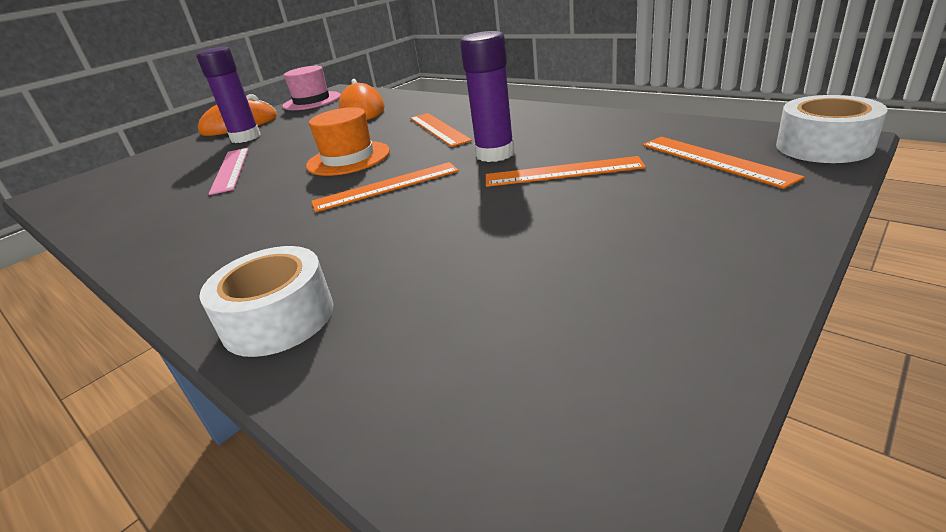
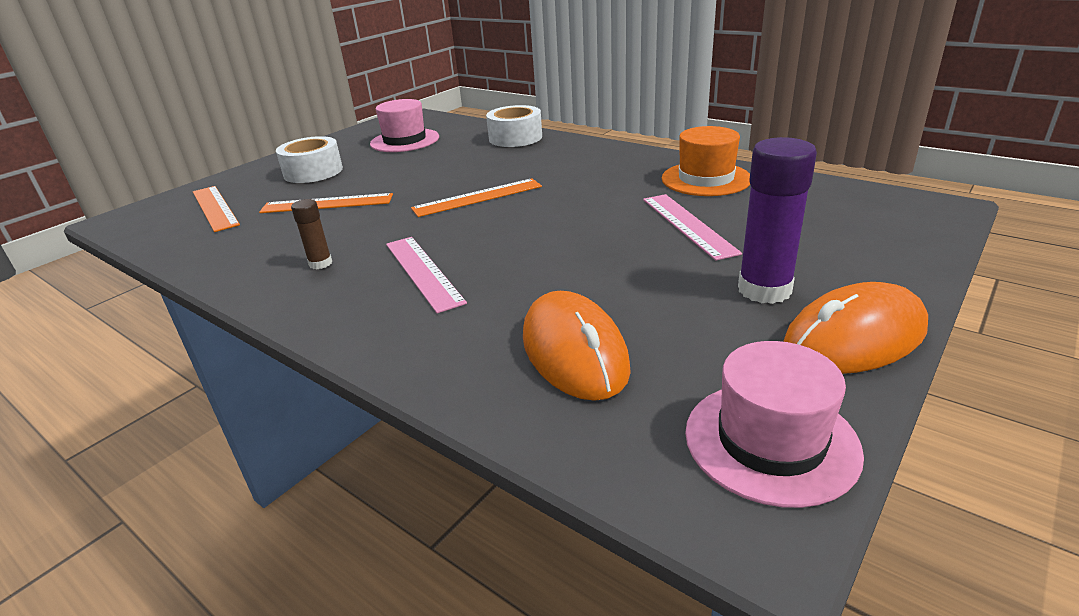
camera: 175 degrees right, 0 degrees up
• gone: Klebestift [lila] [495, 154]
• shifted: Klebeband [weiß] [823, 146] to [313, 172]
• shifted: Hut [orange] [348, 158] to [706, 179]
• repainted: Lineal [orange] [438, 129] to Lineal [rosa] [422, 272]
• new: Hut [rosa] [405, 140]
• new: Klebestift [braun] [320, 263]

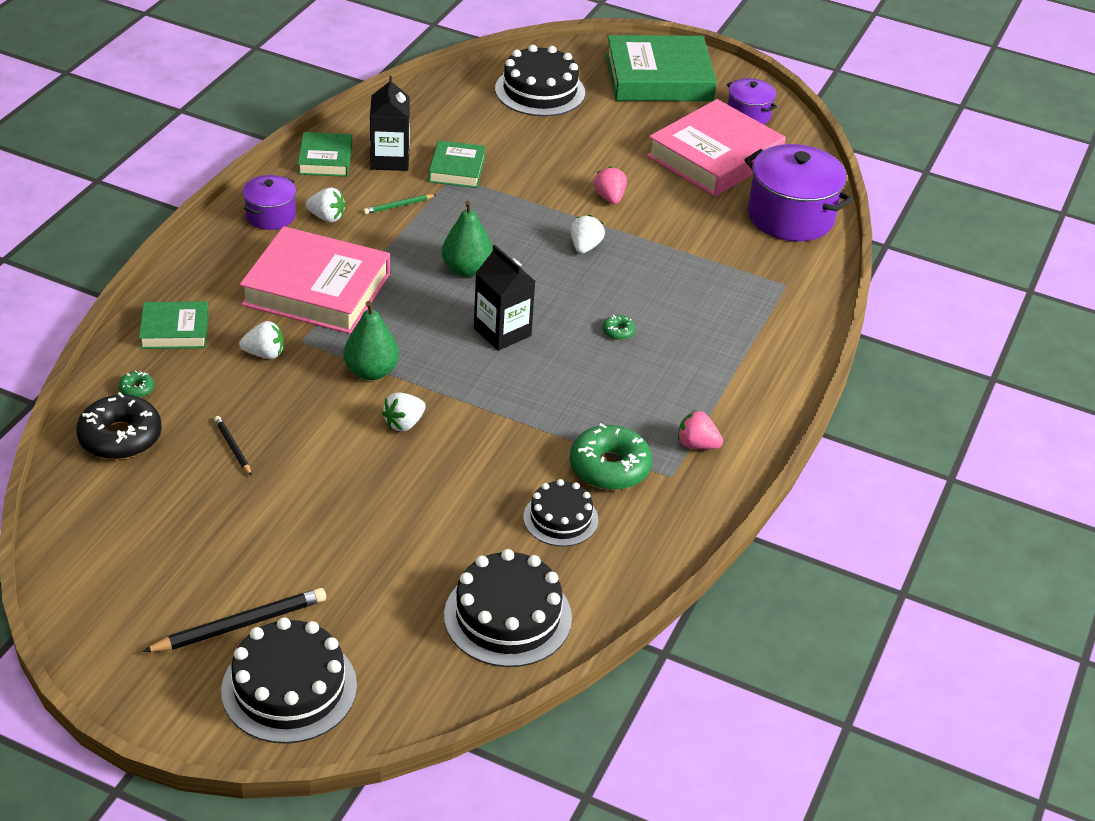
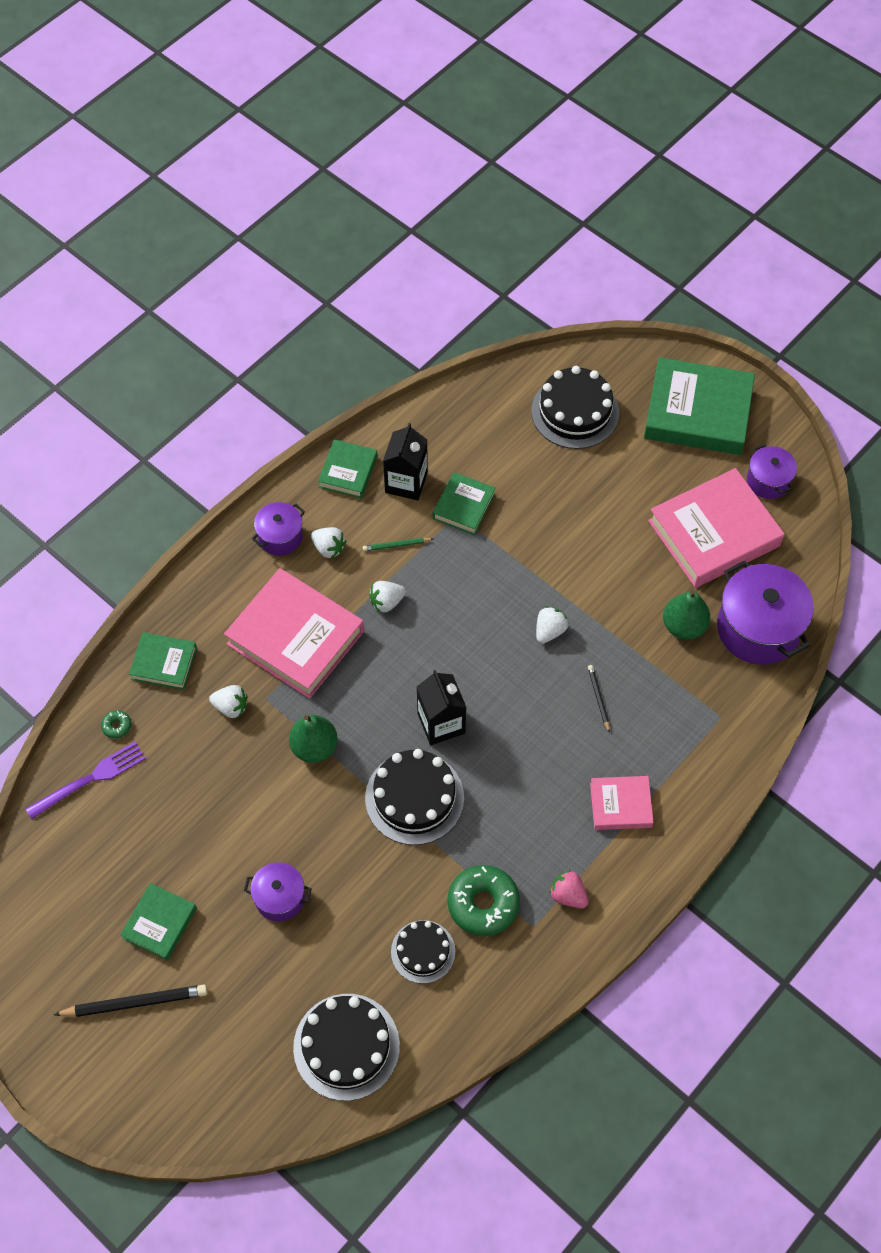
camera: 20 degrees right, 20 degrees up
• gone: Erdbeere [rosa] [609, 198]
• shifted: Birne [grün] [466, 269] to [683, 626]
• gone: Donut [grün] [618, 332]
• swapped: Donut [schwarz] [120, 437] to Gabel [lila] [91, 778]
• shifted: Erdbeere [weiß] [404, 423] to [386, 602]
• shifted: Bleistift [schwarz] [232, 447] to [598, 698]
• shifted: Kuchen [schwarz] [289, 688] to [414, 798]
• new: Buch [rosa] [620, 805]
• new: Kochtopf [lila] [280, 898]
• new: Buch [grün] [160, 923]

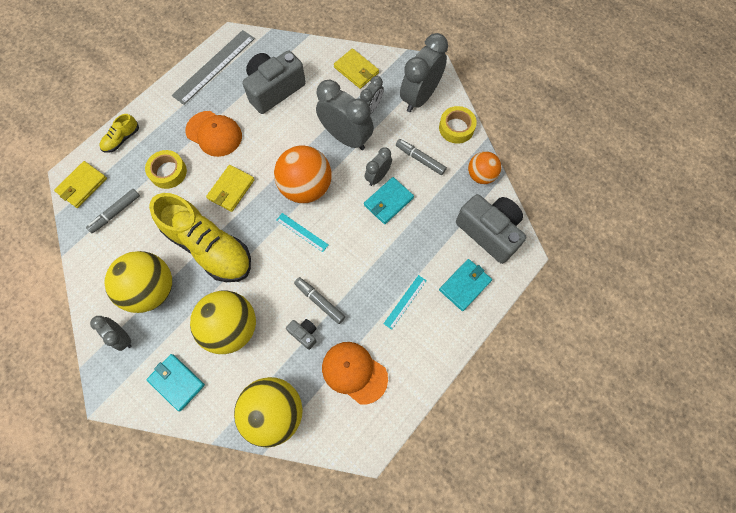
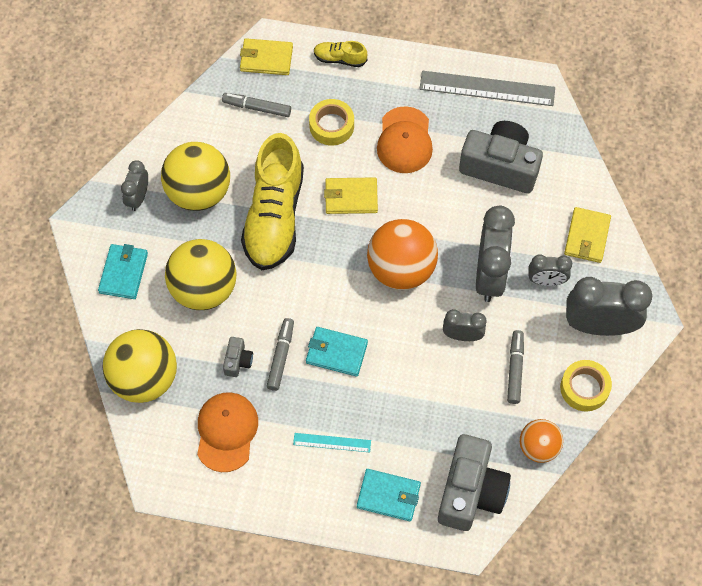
camera: 60 degrees right, 5 degrees down
• shifted: Geldbörse [türkis] [388, 202] to [336, 353]
• gone: Lineal [türkis] [302, 232]

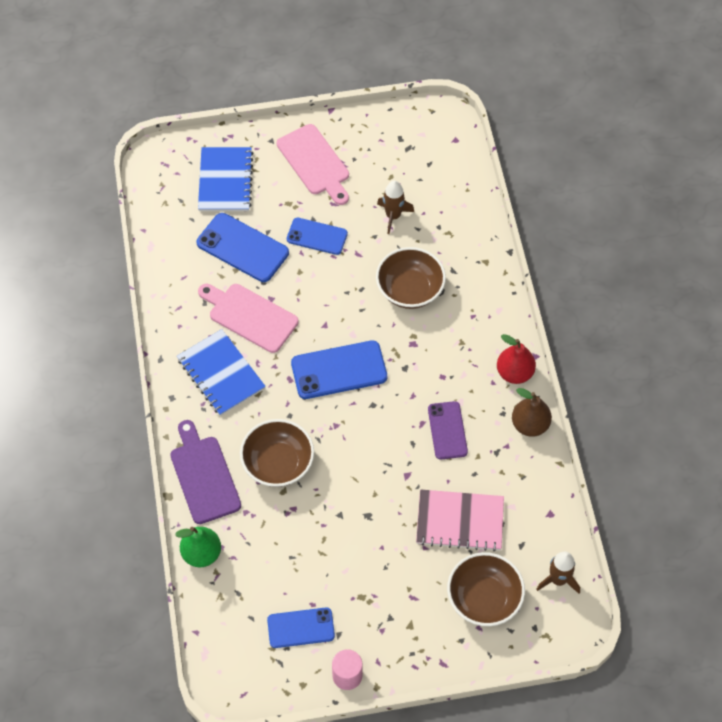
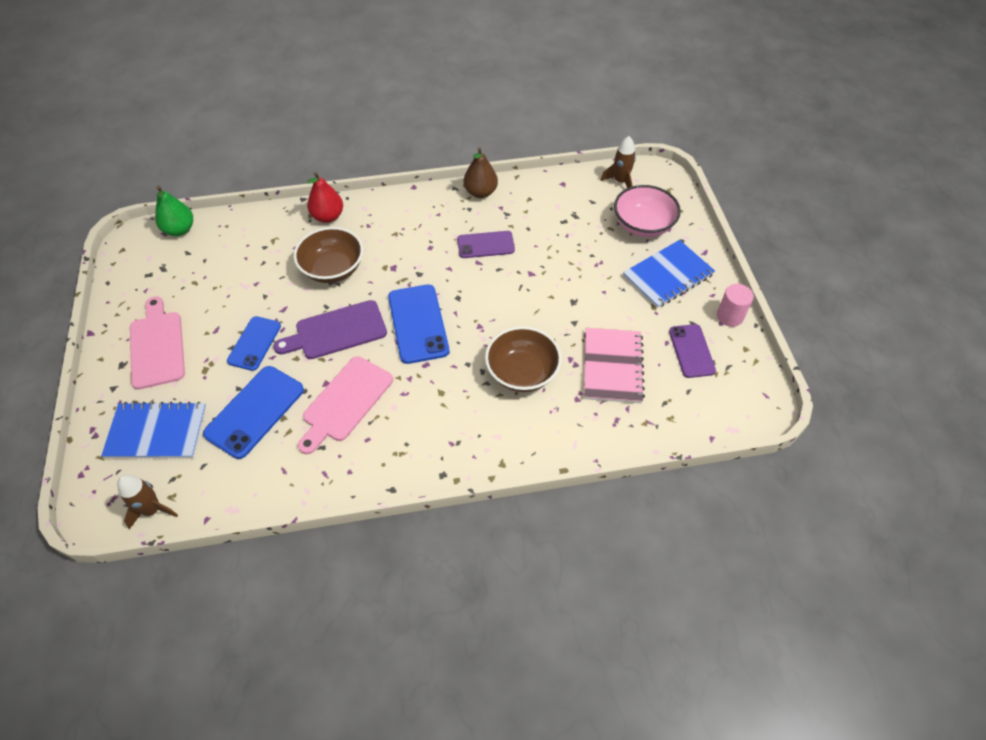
camera: 90 degrees left, 5 degrees down
• rotated: Schneidebrett [rosa] [315, 162] = [157, 346] 75 degrees counterclockwise
• shifted: Rakete [braun] [393, 216] to [152, 510]
• shifted: Notizbuch [blau] [221, 374] to [667, 275]
• shifted: Birne [rot] [514, 373] to [328, 216]
• shifted: Schneidebrett [lila] [204, 476] to [337, 331]
• shifted: Notizbuch [rosa] [460, 521] to [612, 366]
• shifted: Birne [grün] [201, 553] to [180, 230]
• repainted: Schüssel [braun] [484, 598] to Schüssel [rosa] [643, 225]
• repainted: Handy [blau] [301, 628] to Handy [lila] [691, 351]

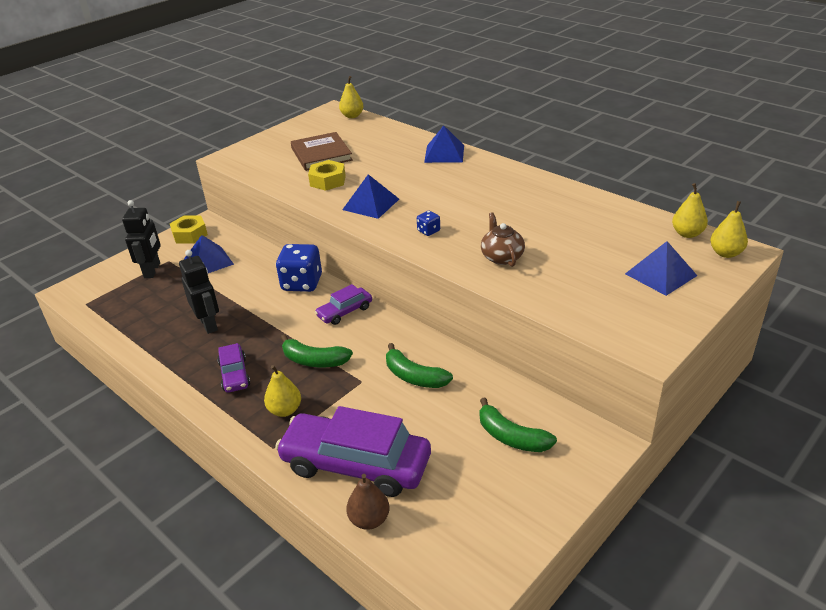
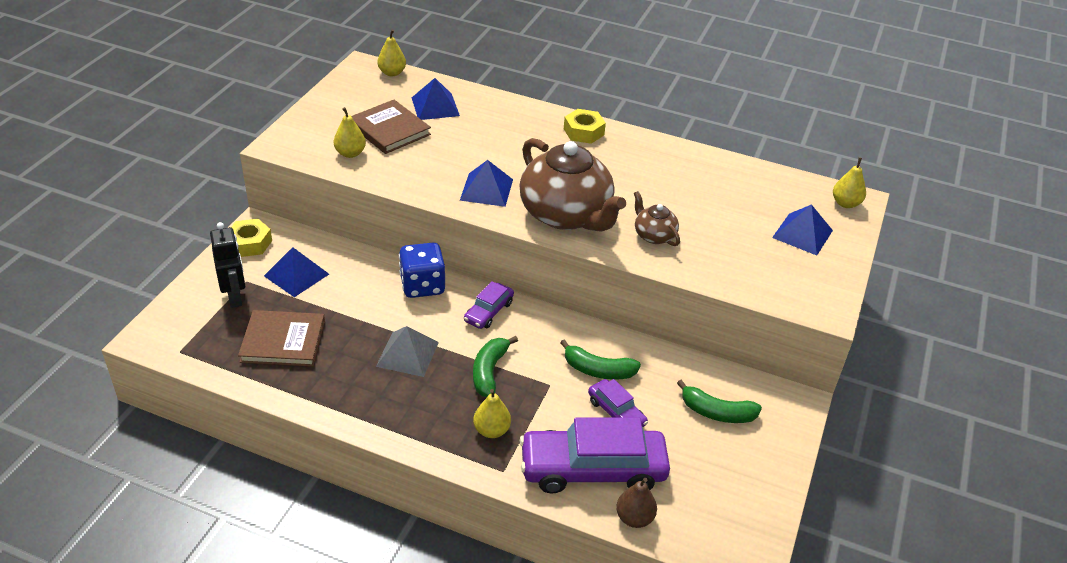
camera: 25 degrees left, 5 degrees up
• shifted: Pyramide [blau] [444, 153] to [435, 106]
• shifted: Sechskantmutter [gelb] [327, 181] to [583, 132]
• shifted: Birne [gelb] [687, 234] to [350, 153]
• swapped: Spielwürfel [blau] [428, 231] to Teekanne [braun] [566, 215]
• gone: Roboter [schwarz] [209, 324]
• rotated: Banane [grün] [314, 360] = [489, 372] 105 degrees clockwise
• shifted: Auto [lila] [234, 374] to [616, 412]
• new: Buch [braun] [283, 341]
• new: Pyramide [grau] [407, 354]

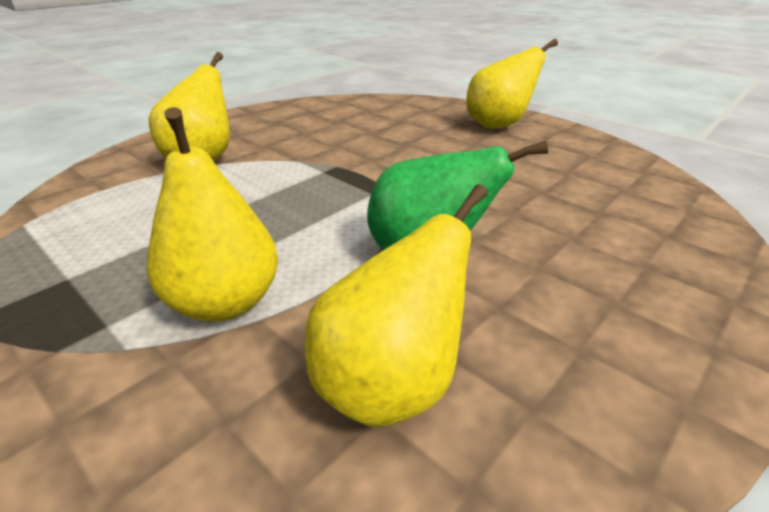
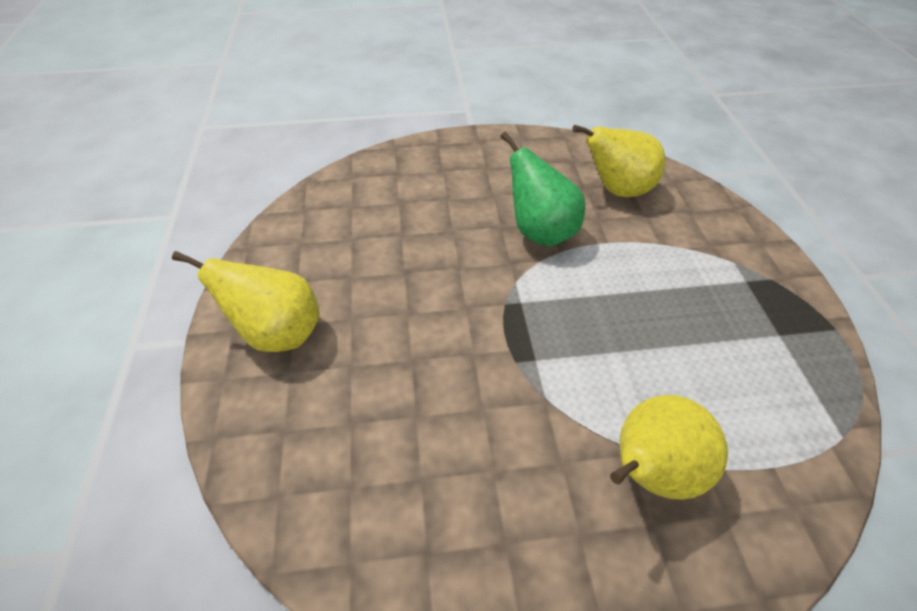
camera: 140 degrees left, 15 degrees up
• gone: Birne [gelb] [225, 303]

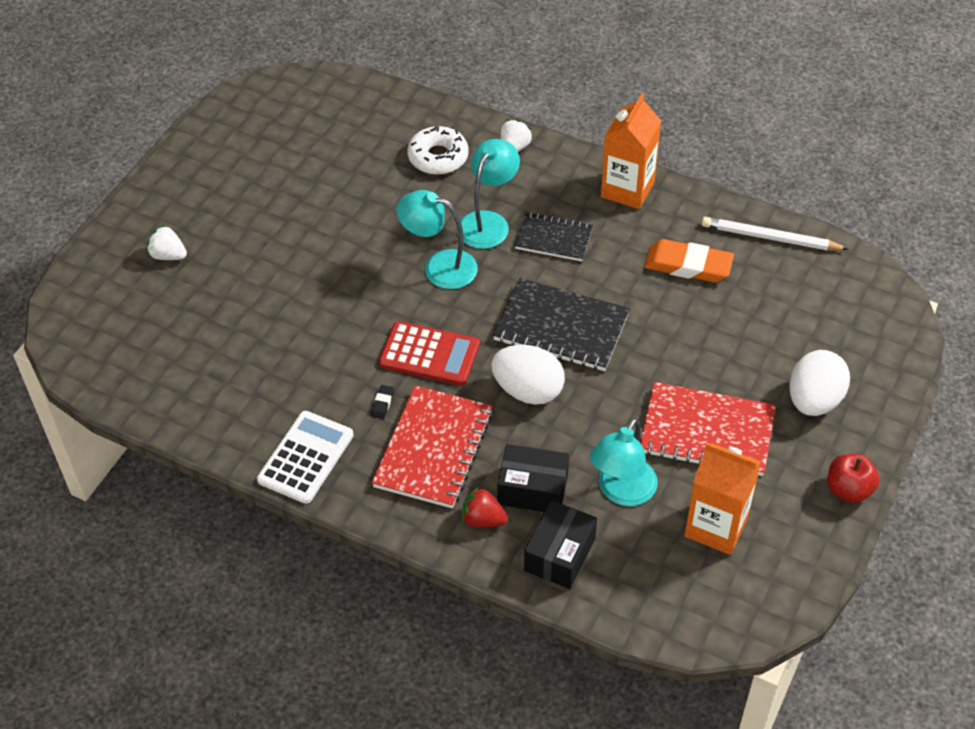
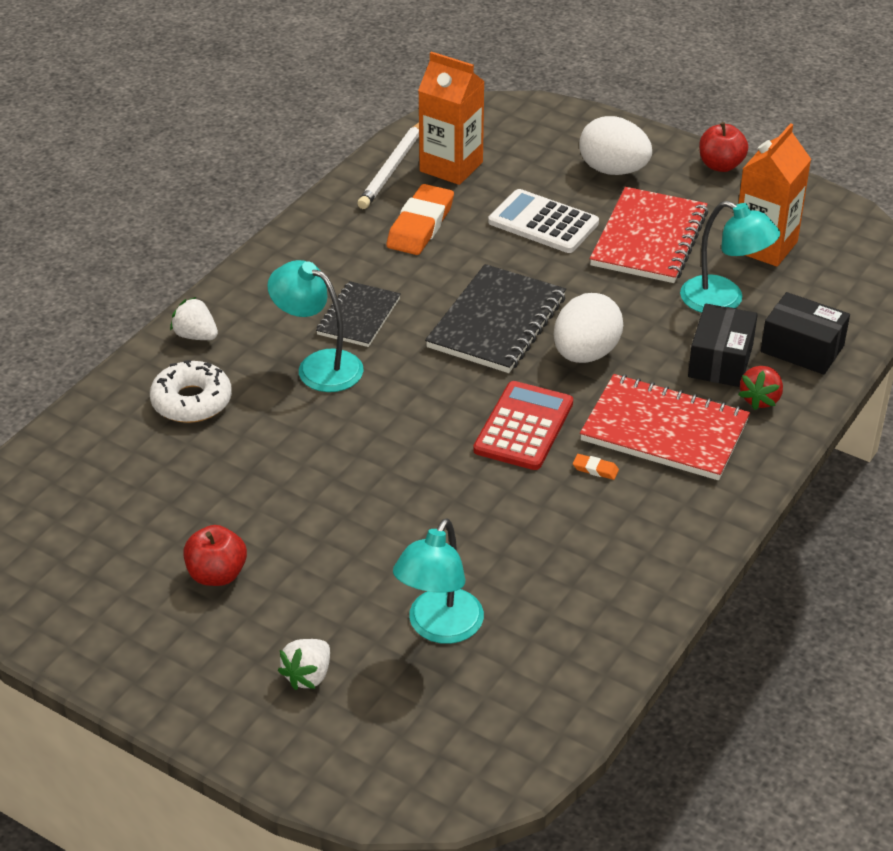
camera: 85 degrees left, 10 degrees down
• shifted: Getränkekarton [orange] [627, 189] to [451, 167]
• shifted: Lampe [türkis] [439, 267] to [439, 628]
• repainted: Radiergummi [schwarz] [382, 403] to Radiergummi [orange] [595, 469]
• shifted: Taschenrechner [weiß] [305, 457] to [543, 223]
• new: Apfel [rot] [217, 574]

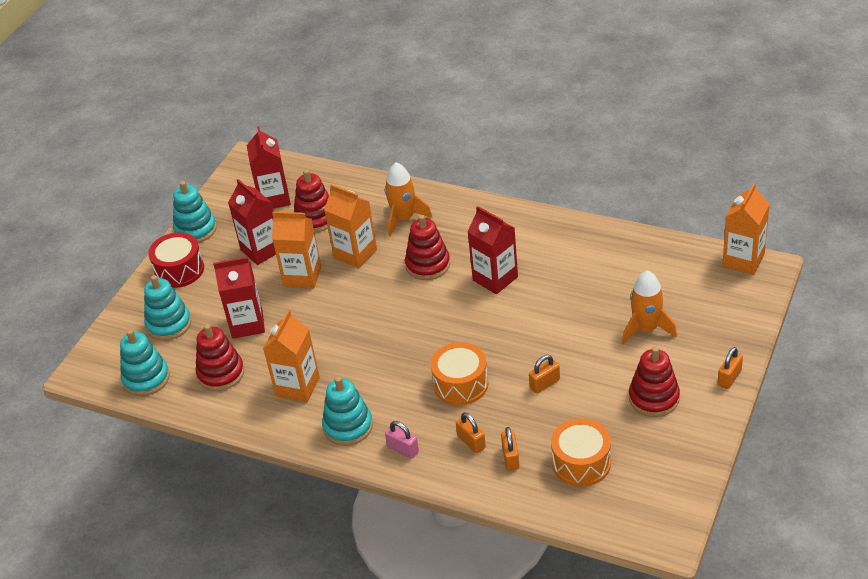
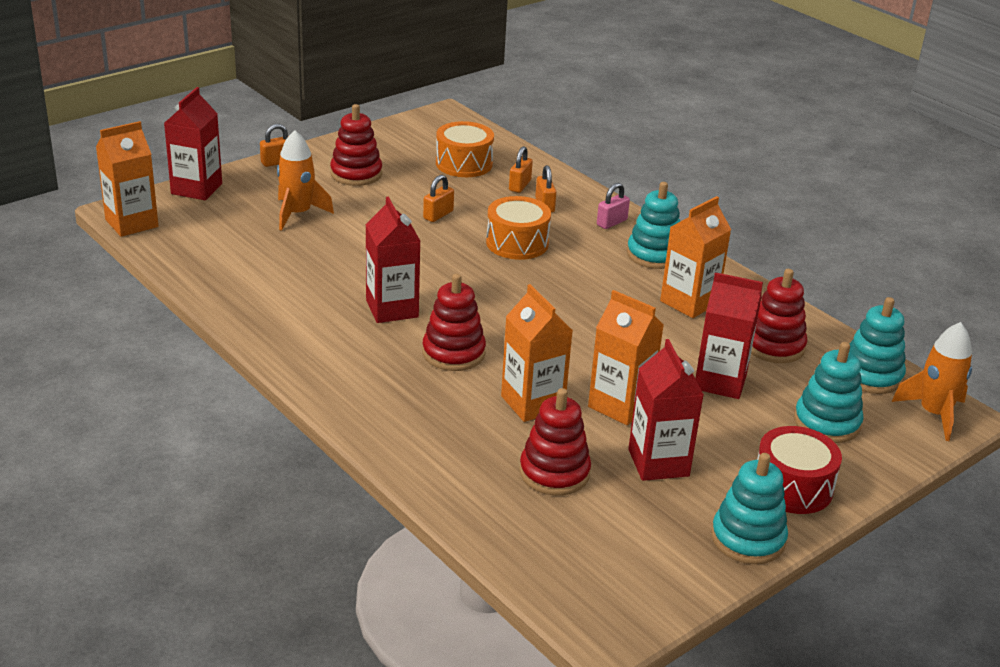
camera: 160 degrees left, 10 degrees down
• shifted: Getränkekarton [rot] [274, 199] to [196, 189]
• shifted: Rakete [orange] [404, 219] to [933, 414]
• rotated: Vorhängeschloss [orange] [544, 384] = [438, 215] 45 degrees counterclockwise
• rotated: Vorhängeschloss [rosa] [403, 449] = [611, 222] 75 degrees clockwise

